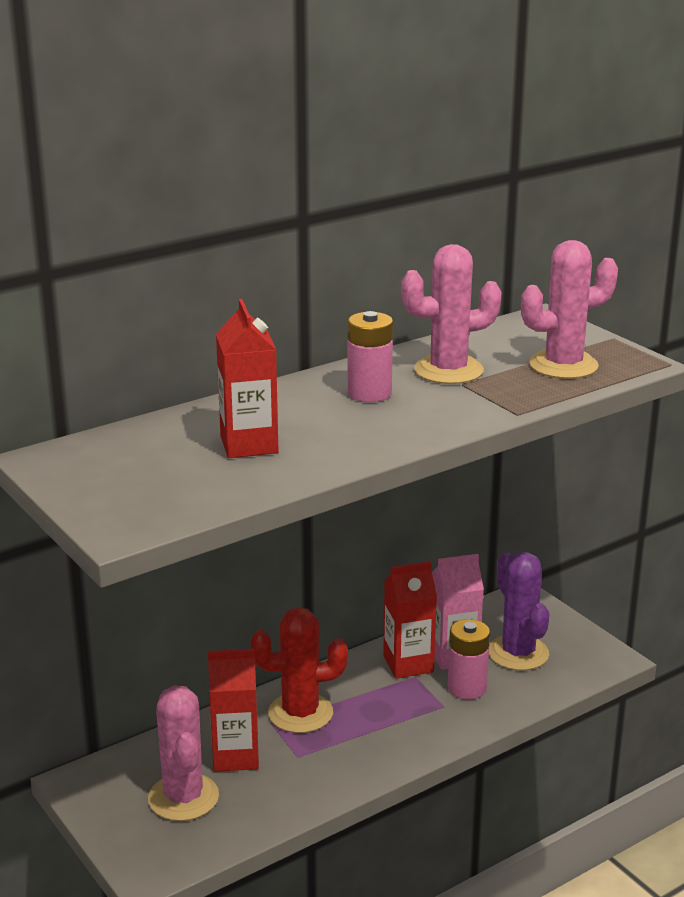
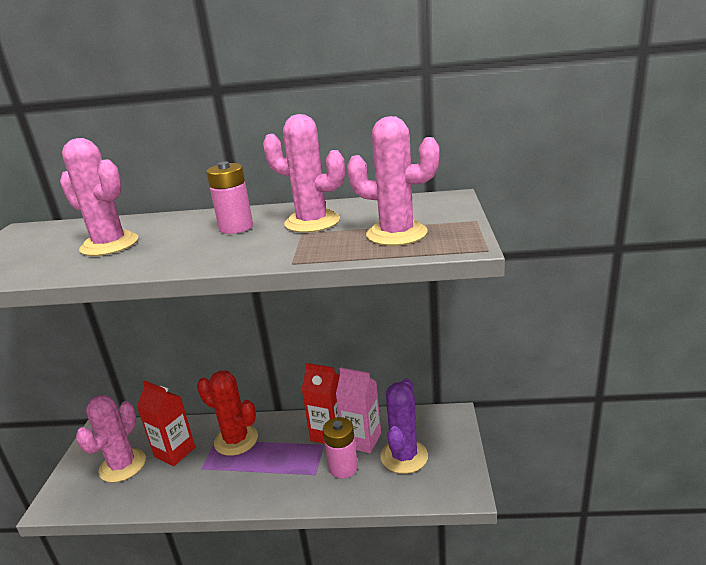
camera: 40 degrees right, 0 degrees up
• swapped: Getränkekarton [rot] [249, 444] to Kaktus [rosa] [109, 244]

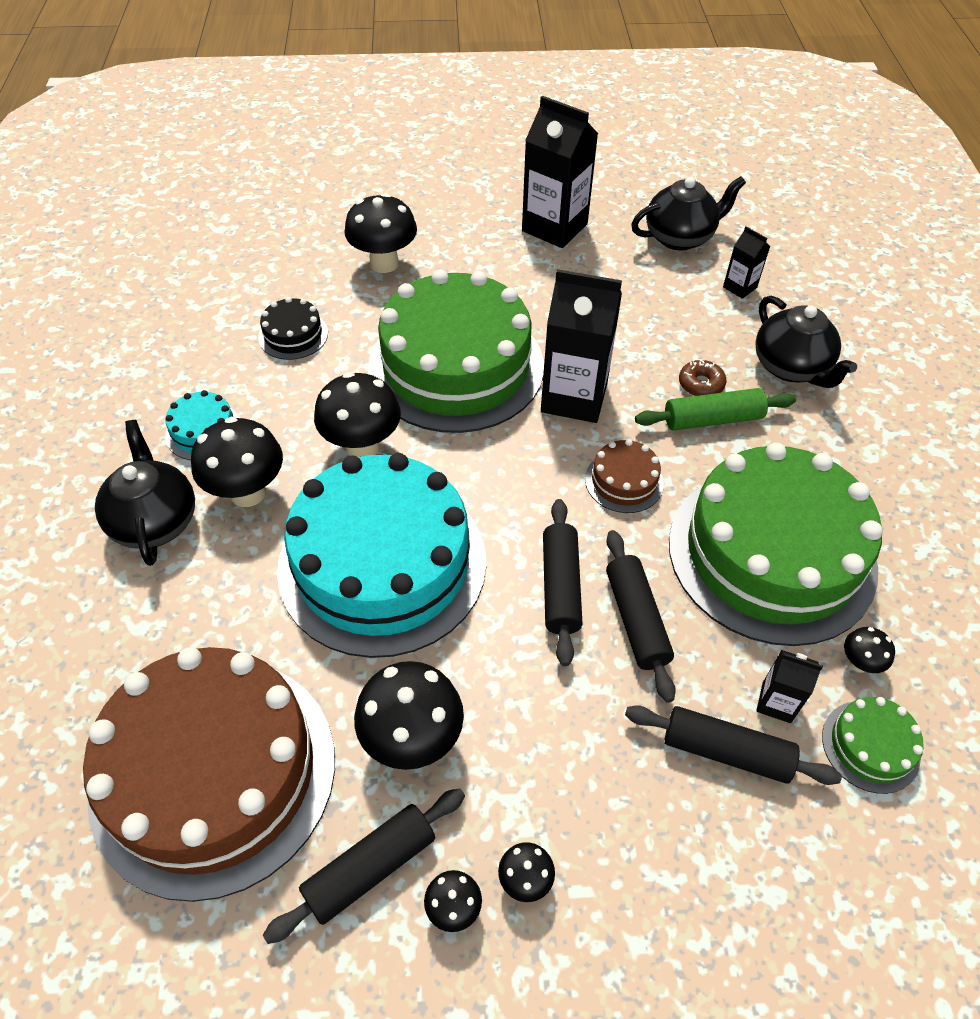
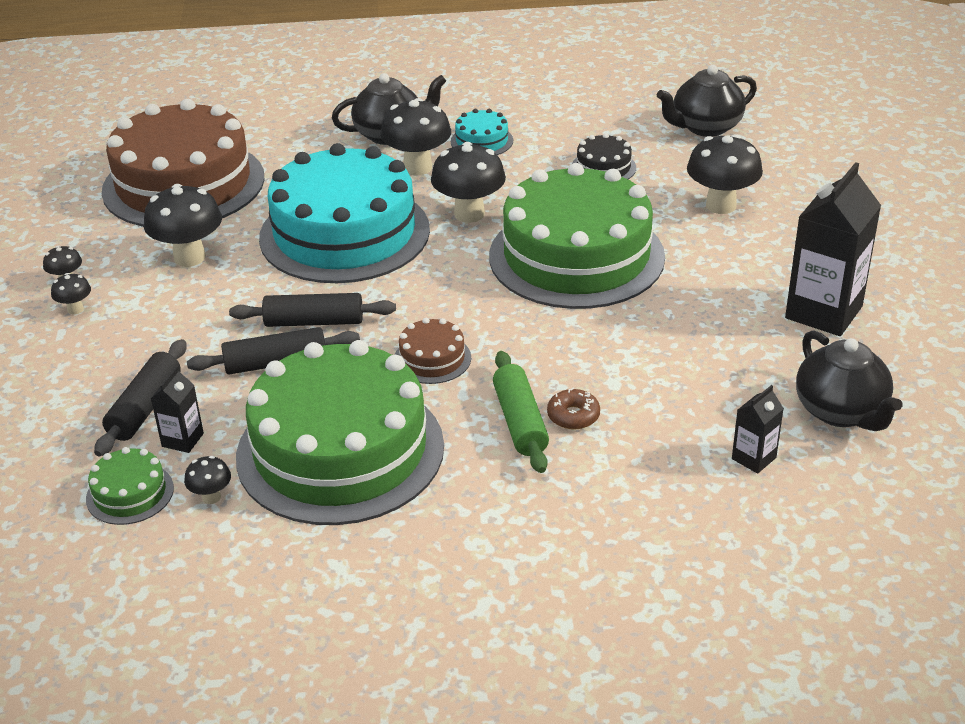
camera: 90 degrees right, 15 degrees down
• gone: Getränkekarton [schwarz] [574, 397]
• shifted: Teekanne [schwarz] [791, 368] to [705, 127]
• gone: Nudelholz [schwarz] [370, 868]

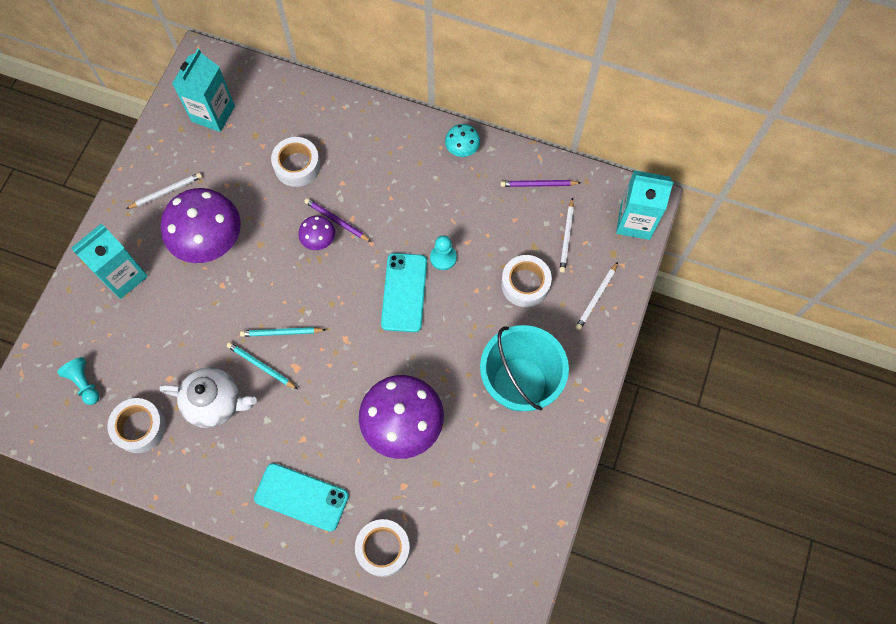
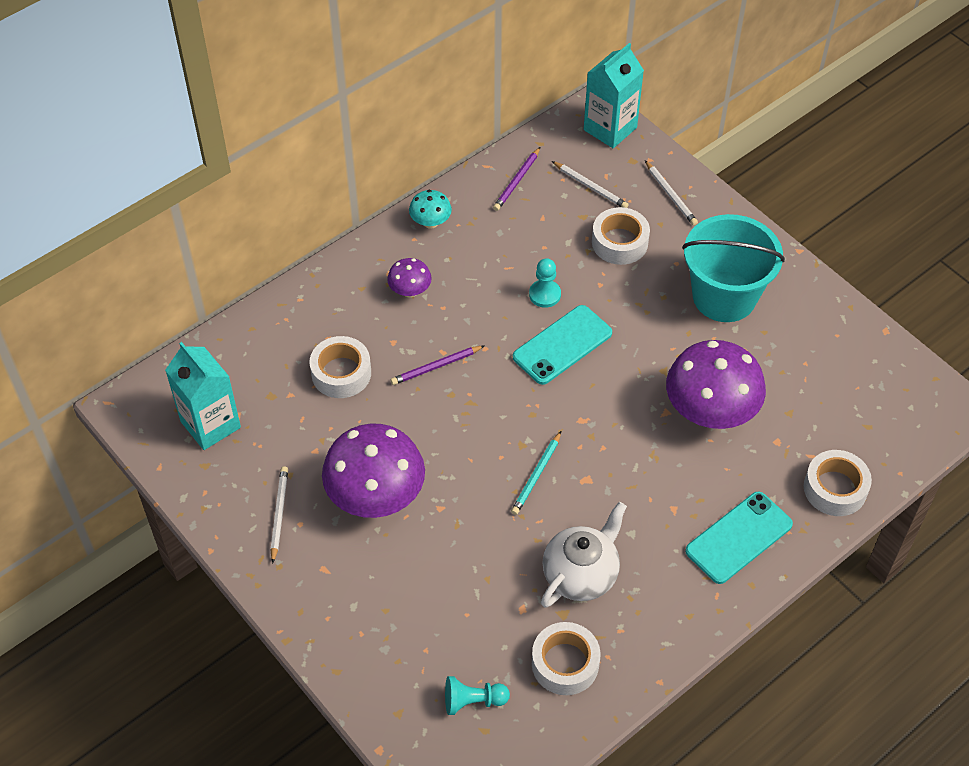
camera: 60 degrees left, 15 degrees down
• shifted: Pilz [lila] [319, 240] to [410, 291]
• gone: Getränkekarton [türkis] [123, 276]
• rotated: Handy [türkis] [404, 292] = [562, 345] 75 degrees counterclockwise
• gone: Bleistift [türkis] [261, 366]

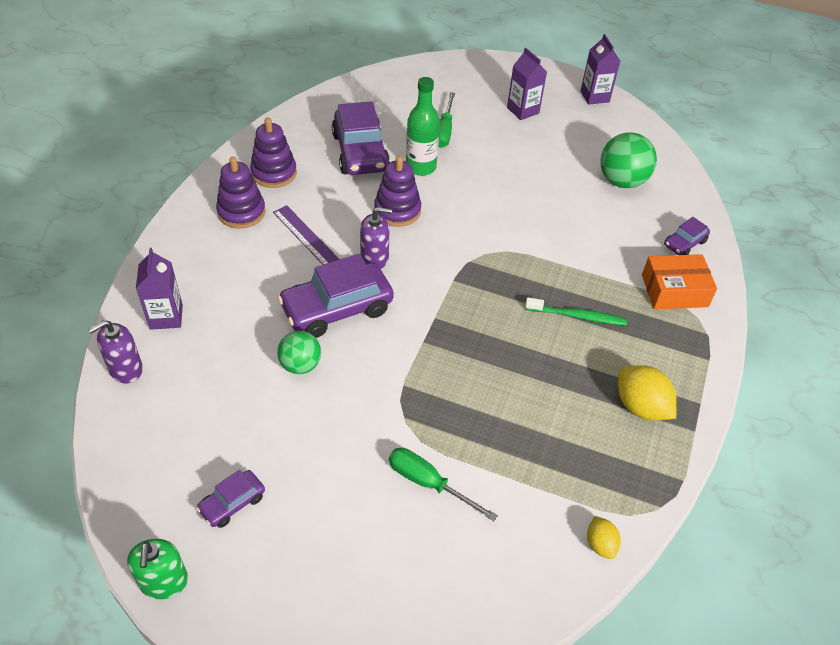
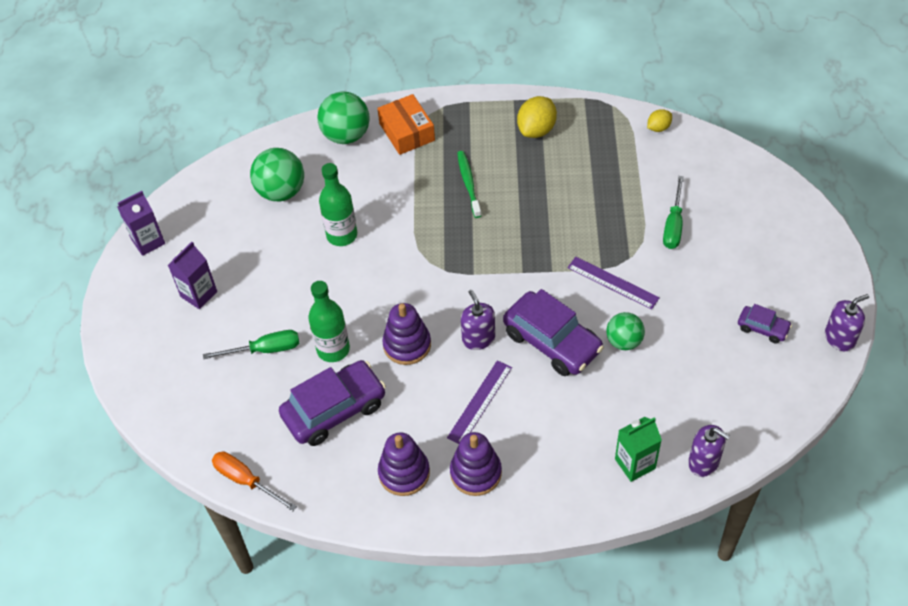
camera: 105 degrees left, 5 degrees up
• swapped: Auto [lila] [684, 243] to Ball [grün] [346, 135]
• repainted: Getränkekarton [lila] [166, 317] to Getränkekarton [grün] [635, 464]
• repainted: Seifenspender [grün] [164, 582] to Seifenspender [lila] [839, 338]
• new: Flasche [grün] [342, 235]
• new: Lineal [lila] [613, 282]
• new: Schraubenzieher [orange] [246, 480]

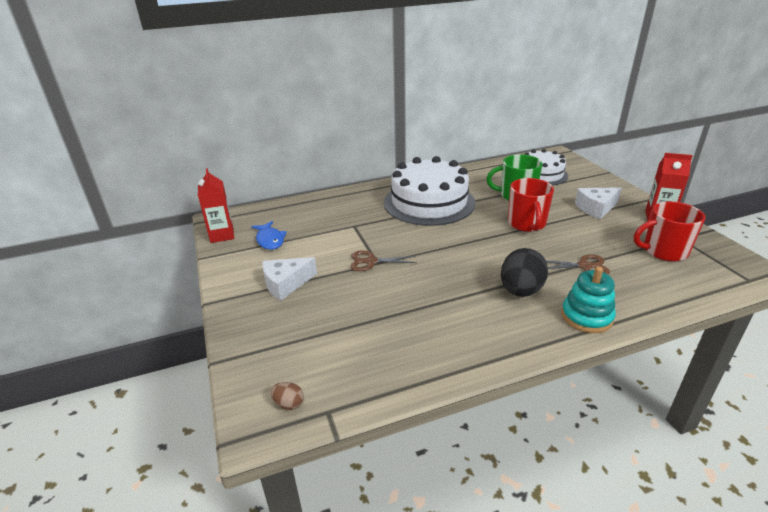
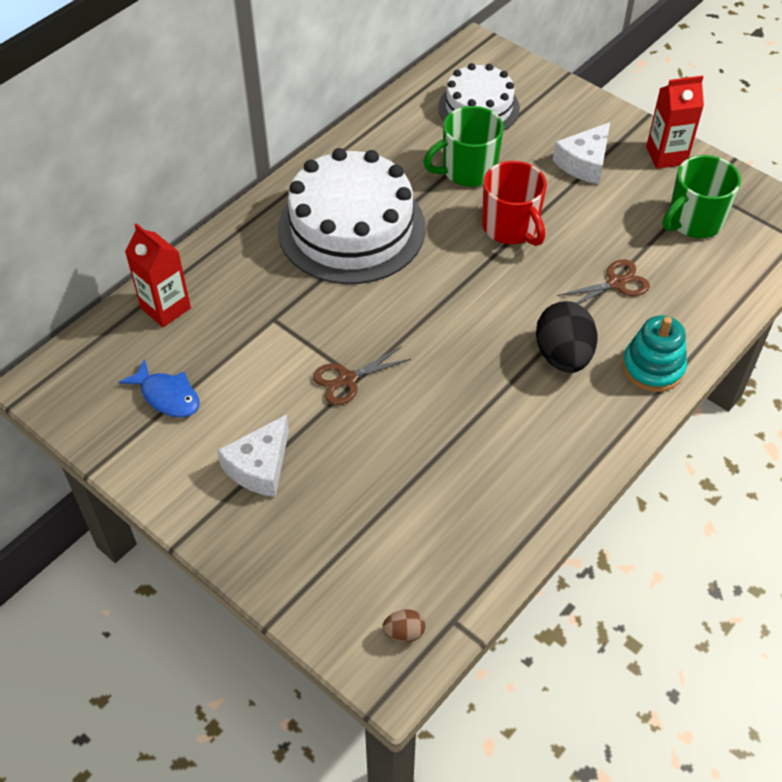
camera: 30 degrees left, 20 degrees up
• shifted: Getränkekarton [rot] [222, 235] to [165, 308]
• repainted: Tasse [rot] [663, 251] to Tasse [grün] [694, 221]

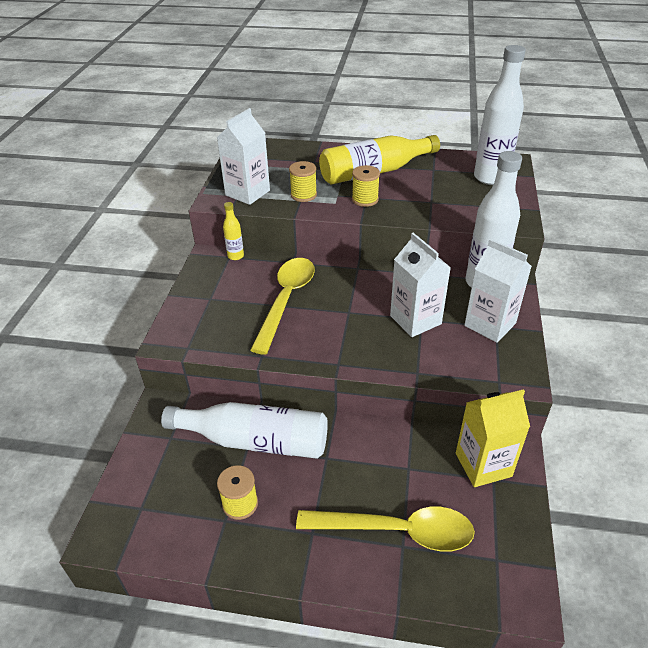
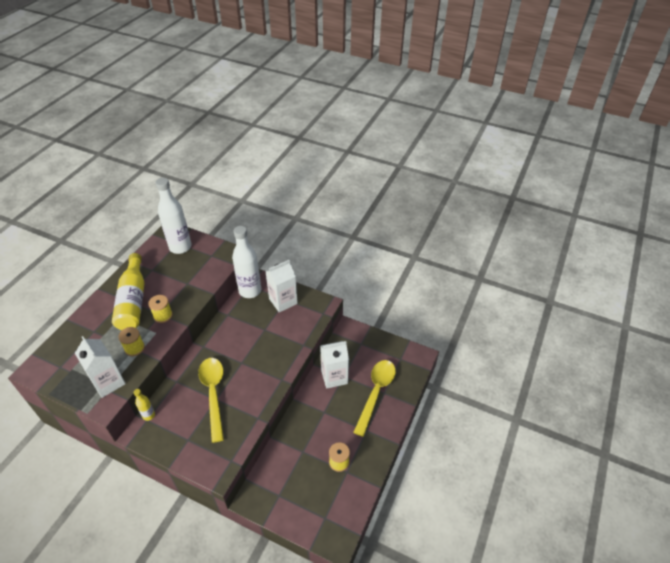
camera: 75 degrees left, 5 degrees up
• shifted: Getränkekarton [weiß] [415, 320] to [334, 377]
• rotated: Löffel [gelb] [286, 300] = [213, 393] 45 degrees clockwise
• gone: Getränkekarton [gelb] [483, 465]
• gone: Flasche [weiß] [255, 440]

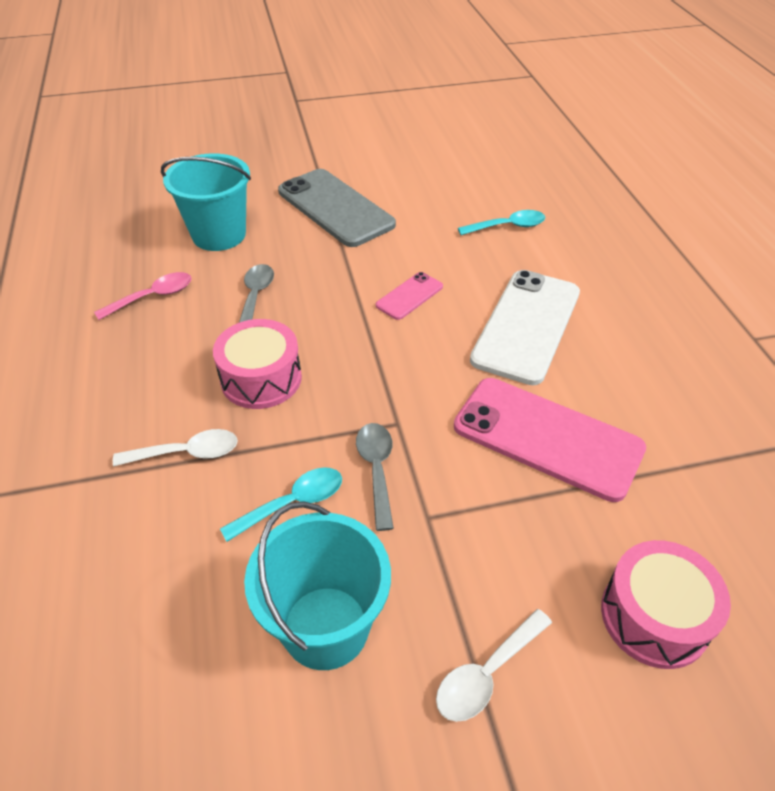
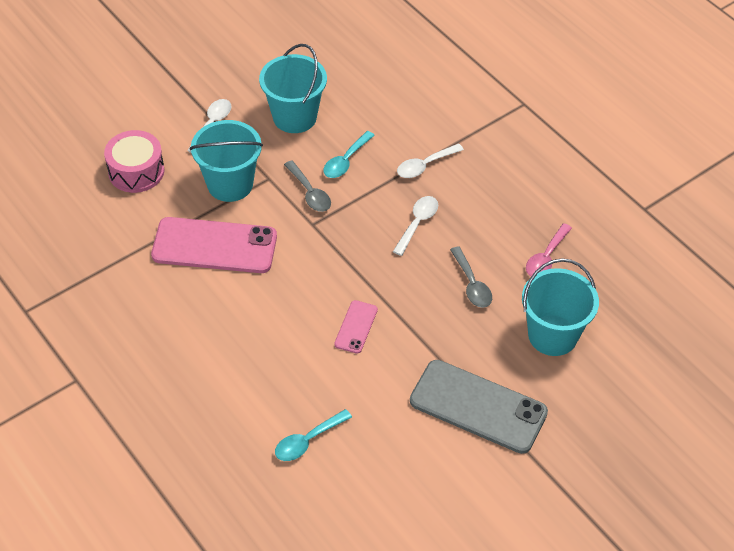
camera: 155 degrees right, 5 degrees up
• gone: Handy [weiß] [526, 326]
• swapped: Trommel [rosa] [261, 378] to Löffel [weiß] [417, 223]
• new: Eimer [türkis] [230, 184]

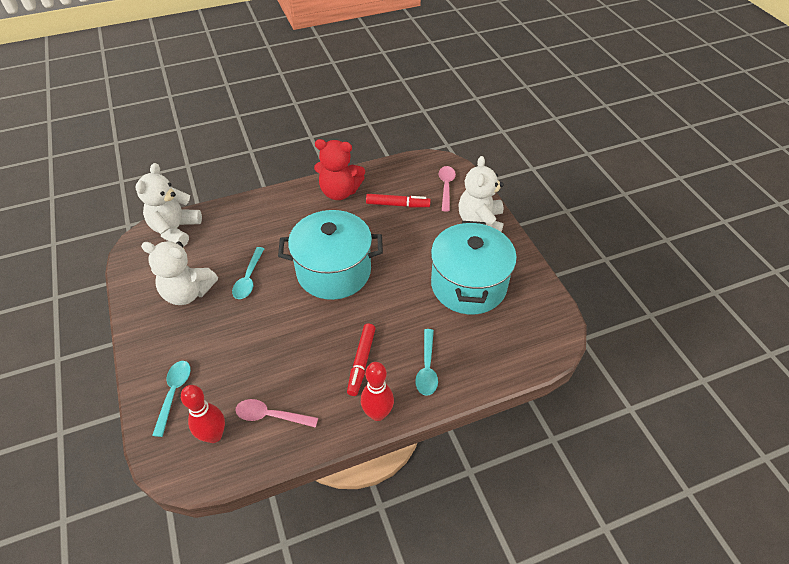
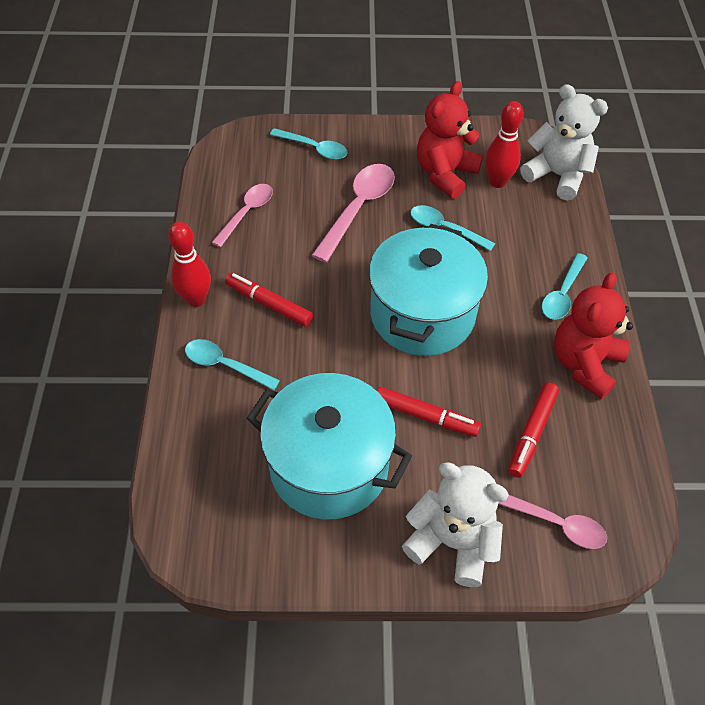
camera: 110 degrees right, 5 degrees up
• repainted: Teddybär [weiß] [188, 293] to Teddybär [rot] [445, 174]
• shifted: Bowlingkegel [rot] [214, 435] to [497, 182]
• new: Löffel [rosa] [358, 209]
• new: Löffel [türkis] [562, 294]
• new: Filzstift [rot] [425, 416]

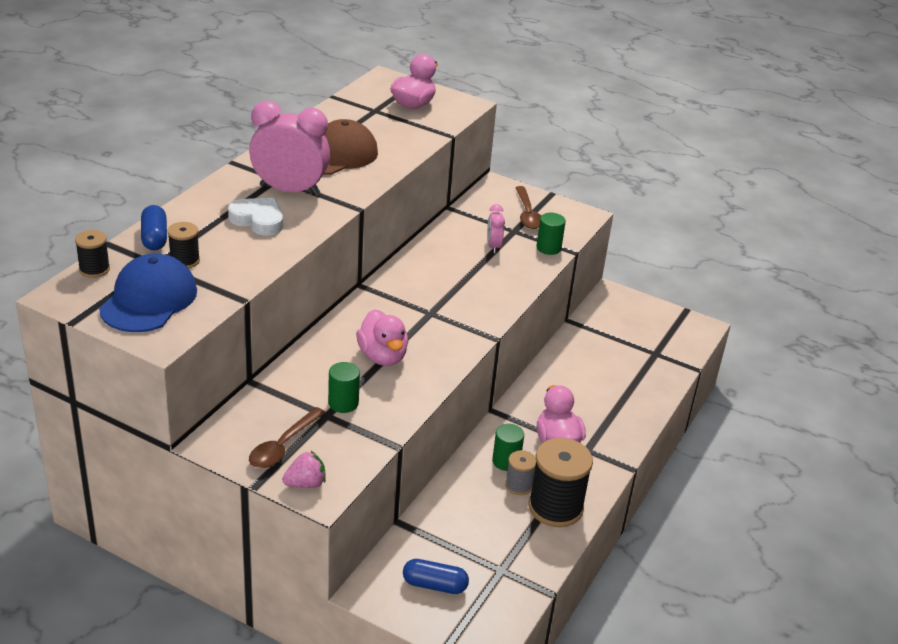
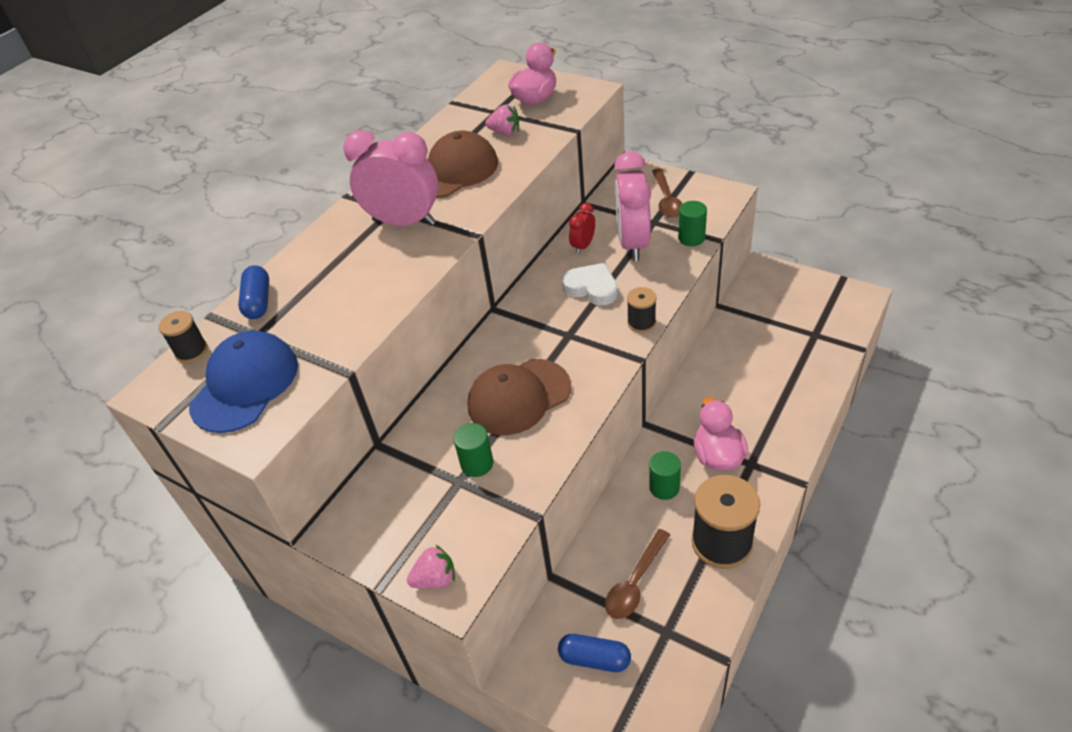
camera: 10 degrees right, 10 degrees up
• shifted: Herz [weiß] [258, 220] to [591, 288]
• scaled: Wecker [rosa] [493, 246] = [632, 244] x2.04
• shifted: Garnrolle [schwarz] [185, 260] to [641, 323]
• swapped: Ente [rosa] [382, 356] to Kappe [braun] [519, 397]
• shifted: Löffel [braun] [283, 446] to [635, 582]
• gone: Garnrolle [grau] [519, 485]
• new: Erdbeere [rosa] [505, 132]
• new: Wecker [rot] [583, 246]

